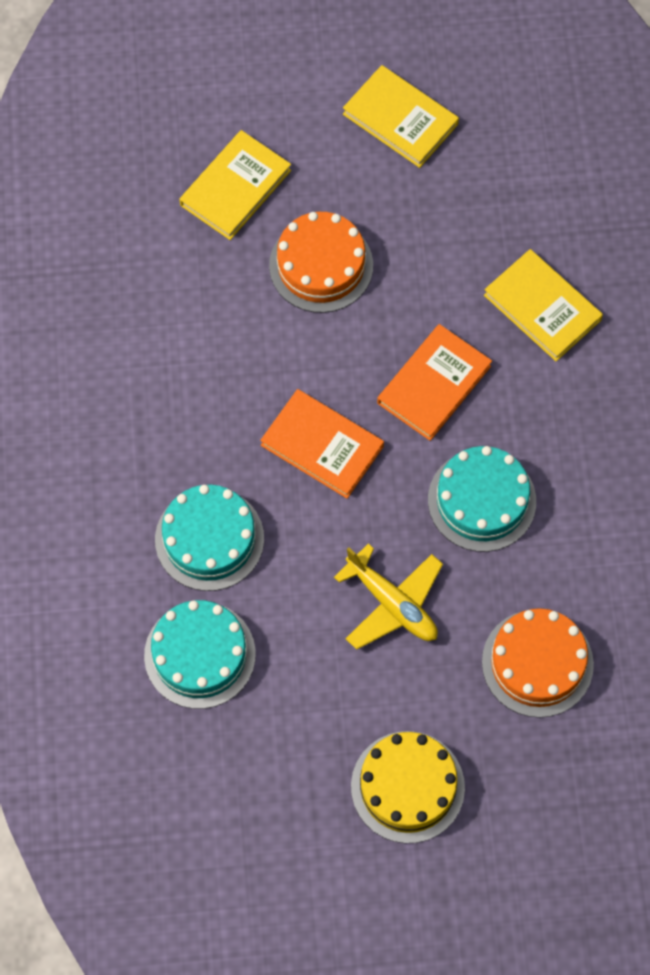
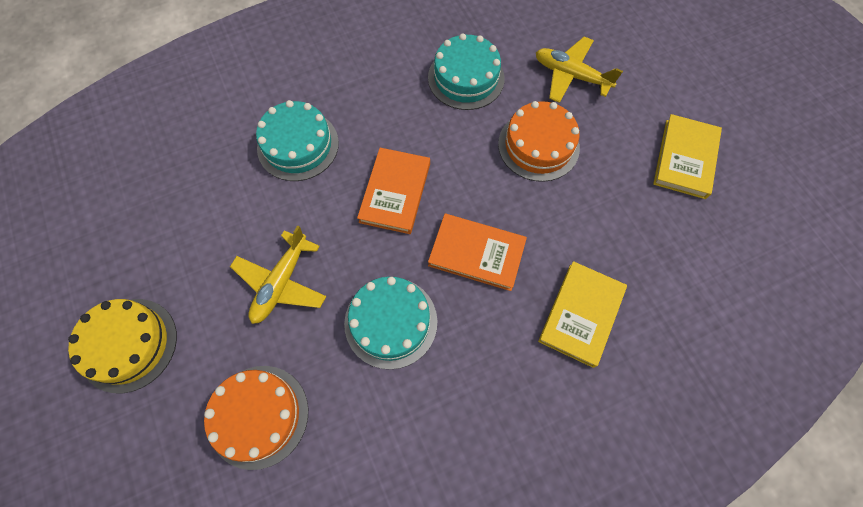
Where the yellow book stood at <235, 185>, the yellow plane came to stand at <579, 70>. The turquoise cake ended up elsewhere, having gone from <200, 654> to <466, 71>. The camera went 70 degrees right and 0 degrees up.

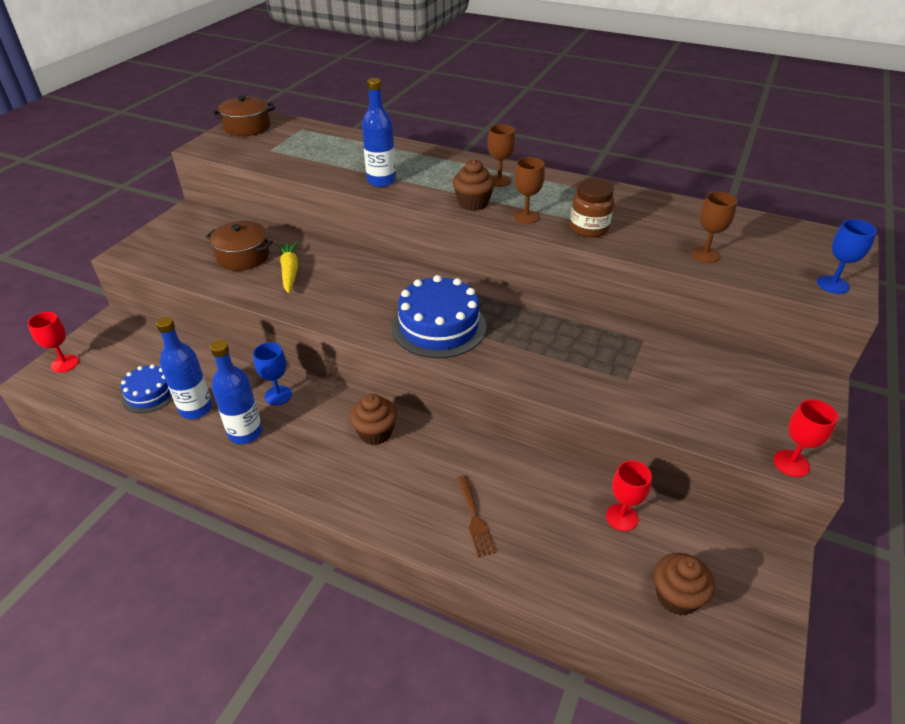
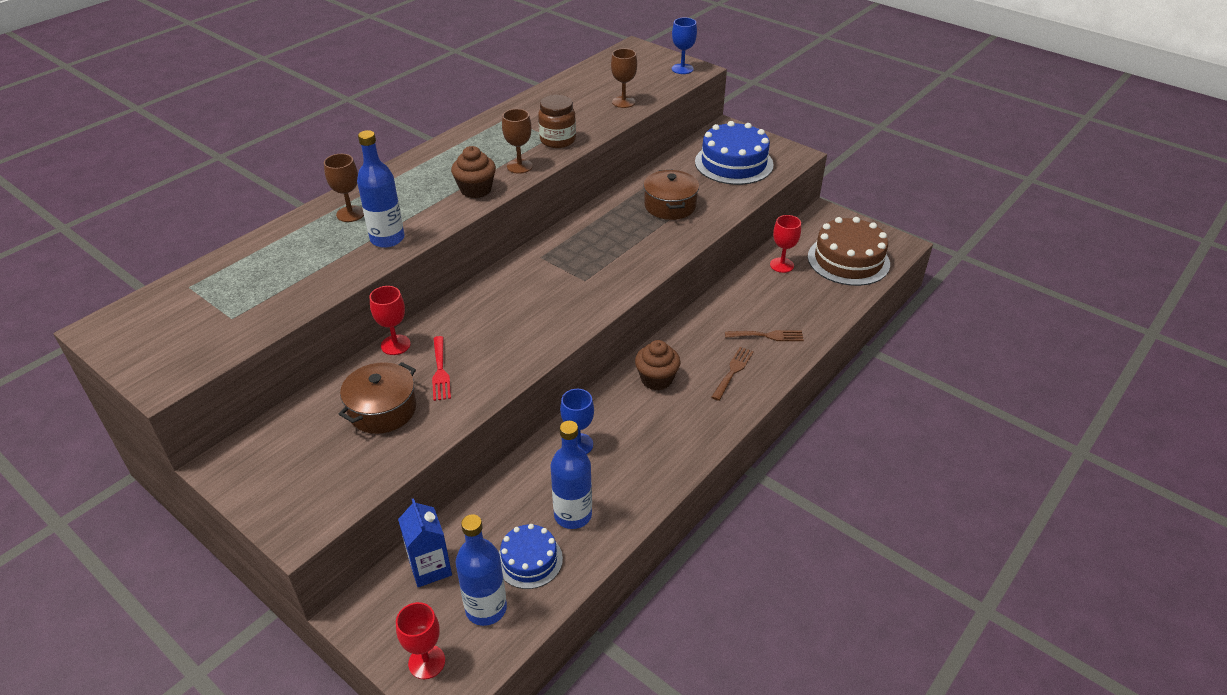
The brown pot ended up elsewhere, having gone from <244, 115> to <671, 194>. The brown goblet ended up elsewhere, having gone from <501, 155> to <344, 188>. Where the yellow carrot stood at <287, 267>, the red fork came to stand at <441, 368>. The blue cake ended up elsewhere, having gone from <439, 316> to <734, 153>. The blue bottle ended up elsewhere, having gone from <236, 392> to <481, 570>. The red goblet ended up elsewhere, having gone from <805, 438> to <390, 320>. Where the brown cupcake stood at <684, 584>, the brown cake came to stand at <849, 251>. The second view gained the brown fork at <732, 374>. The second view gained the blue carton at <425, 542>. The camera went 75 degrees left and 0 degrees up.

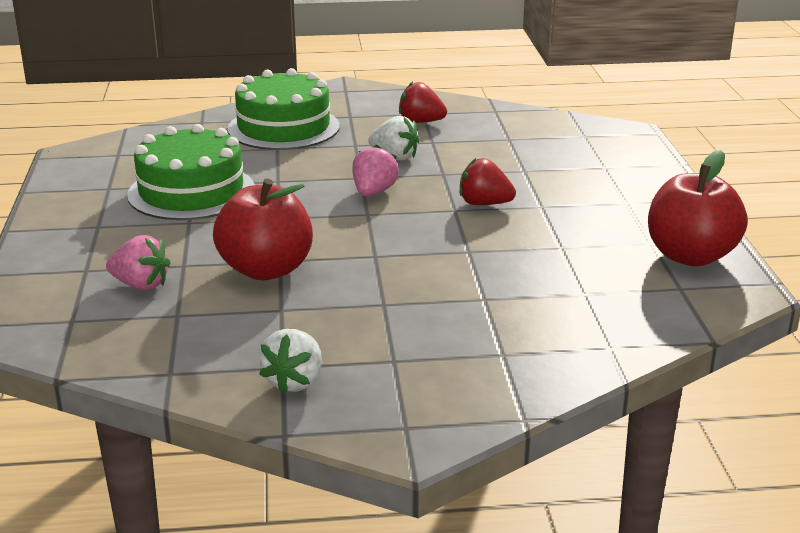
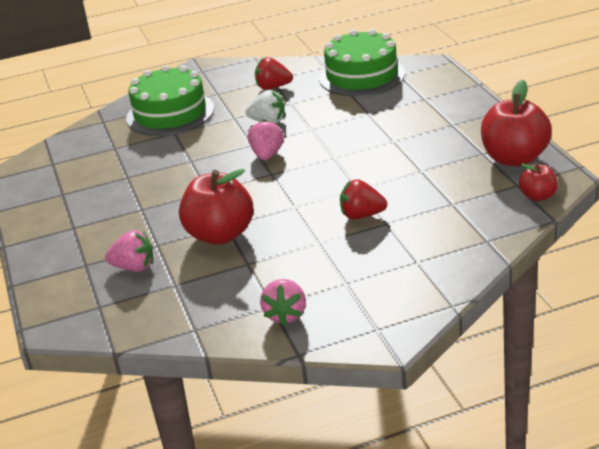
The green cake ended up elsewhere, having gone from <191, 172> to <362, 62>. The red strawberry ended up elsewhere, having gone from <488, 181> to <363, 199>. What was the white strawberry at <290, 361> turned into the pink strawberry at <283, 302>. The second view gained the red apple at <538, 182>. The camera went 10 degrees left and 5 degrees up.

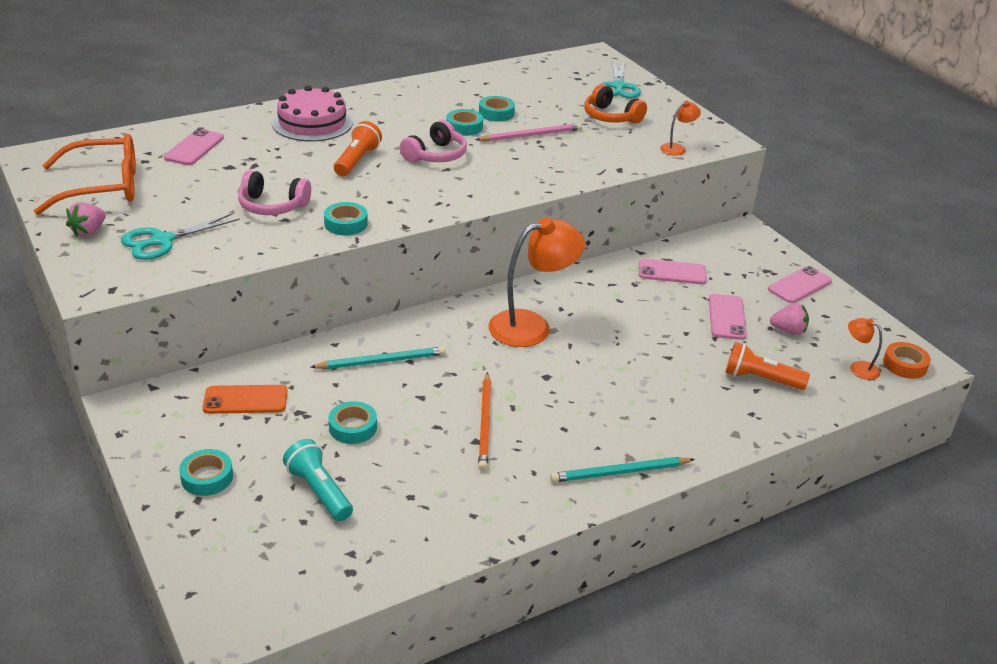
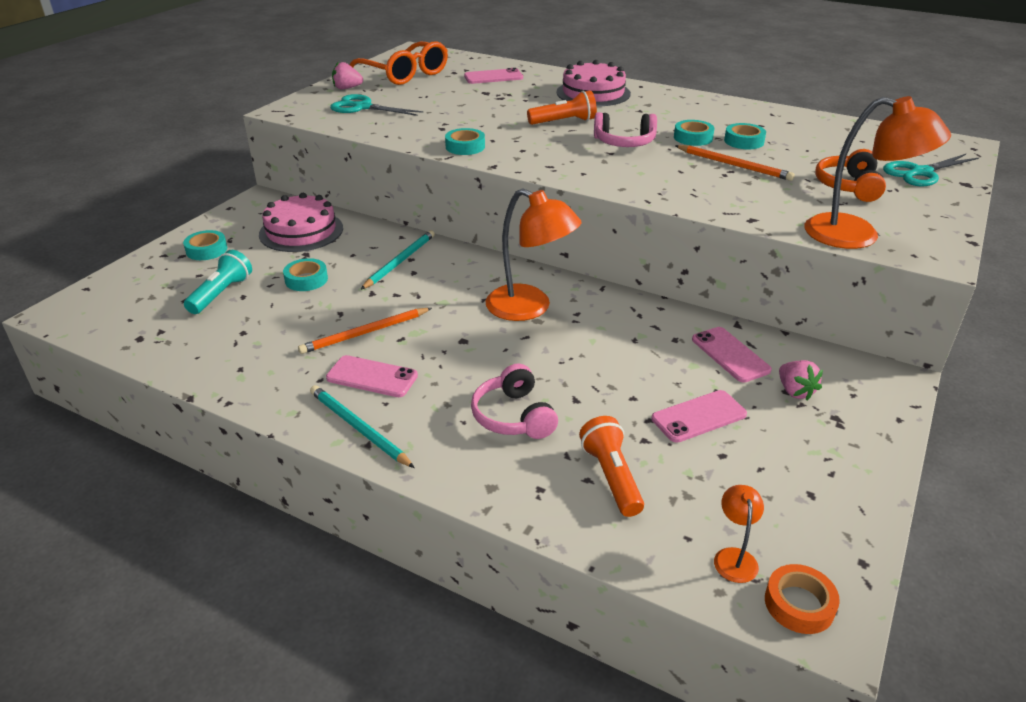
The size of the orange lamp at <680, 128> changed by a factor of 2.15. What was the pink pencil at <528, 132> turned into the orange pencil at <735, 163>. The pink headphones ended up elsewhere, having gone from <274, 192> to <514, 401>. The pink phone ended up elsewhere, having gone from <800, 284> to <372, 376>. The pink strawberry ended up elsewhere, having gone from <789, 319> to <801, 380>. The turquoise pencil at <378, 357> ended up facing another way, 105 degrees counterclockwise from before. Where the orange phone stood at <245, 399>, the pink cake came to stand at <301, 222>. The camera went 60 degrees right and 0 degrees up.

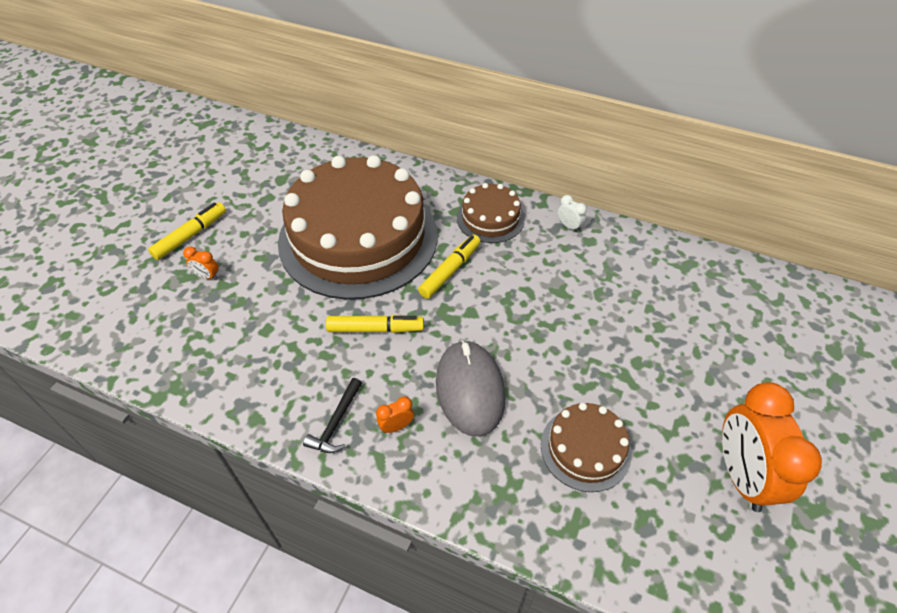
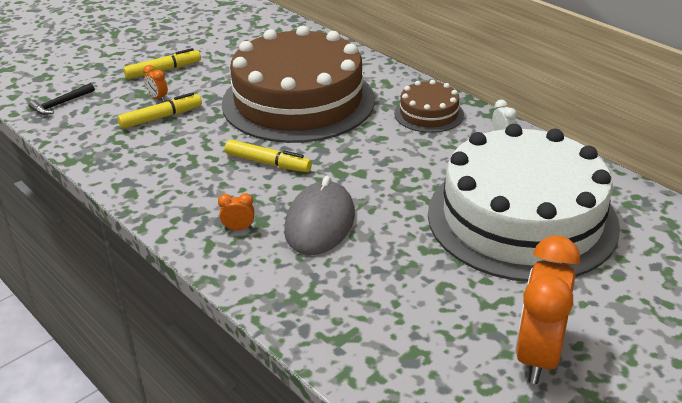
The yellow marker ended up elsewhere, having gone from <449, 267> to <160, 110>. The black hammer ended up elsewhere, having gone from <332, 415> to <61, 99>. The second view lost the brown cake at <586, 447>. The second view gained the white cake at <524, 203>. The camera went 25 degrees right and 15 degrees down.

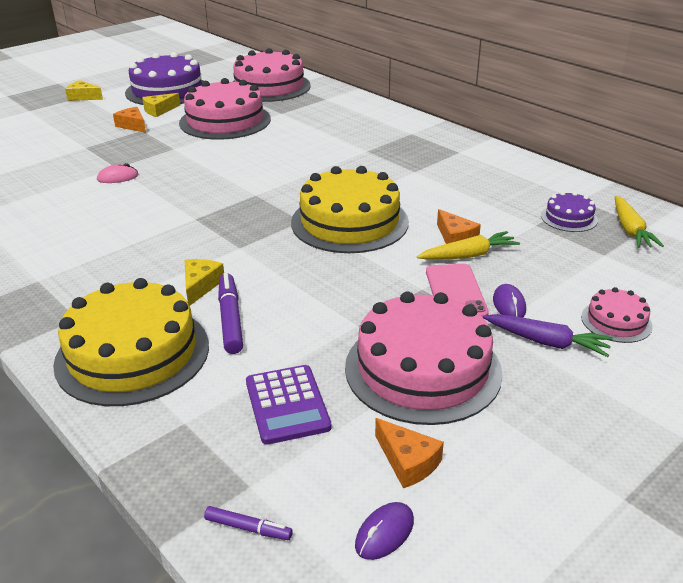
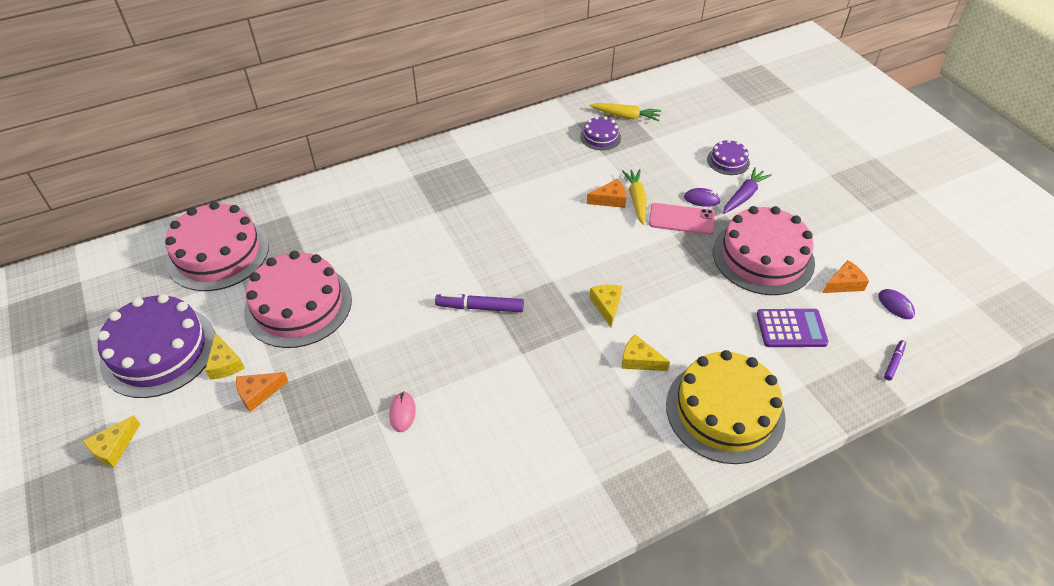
The second view lost the yellow cake at <350, 209>. The purple marker ended up elsewhere, having gone from <230, 313> to <479, 302>. What was the pink cake at <617, 315> turned into the purple cake at <728, 157>. The second view gained the yellow cheese at <605, 306>. The camera went 75 degrees left and 15 degrees up.

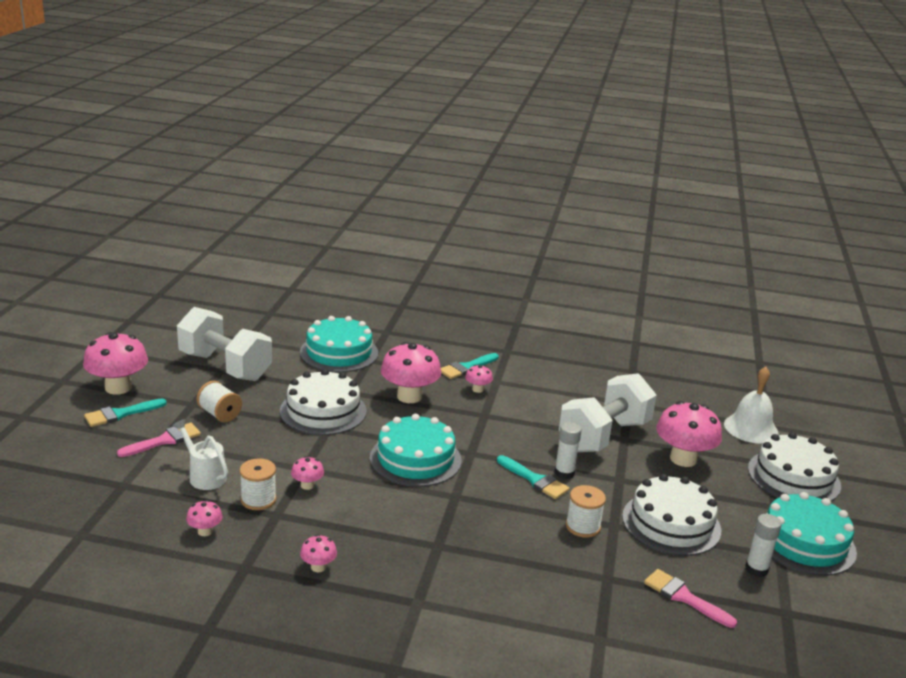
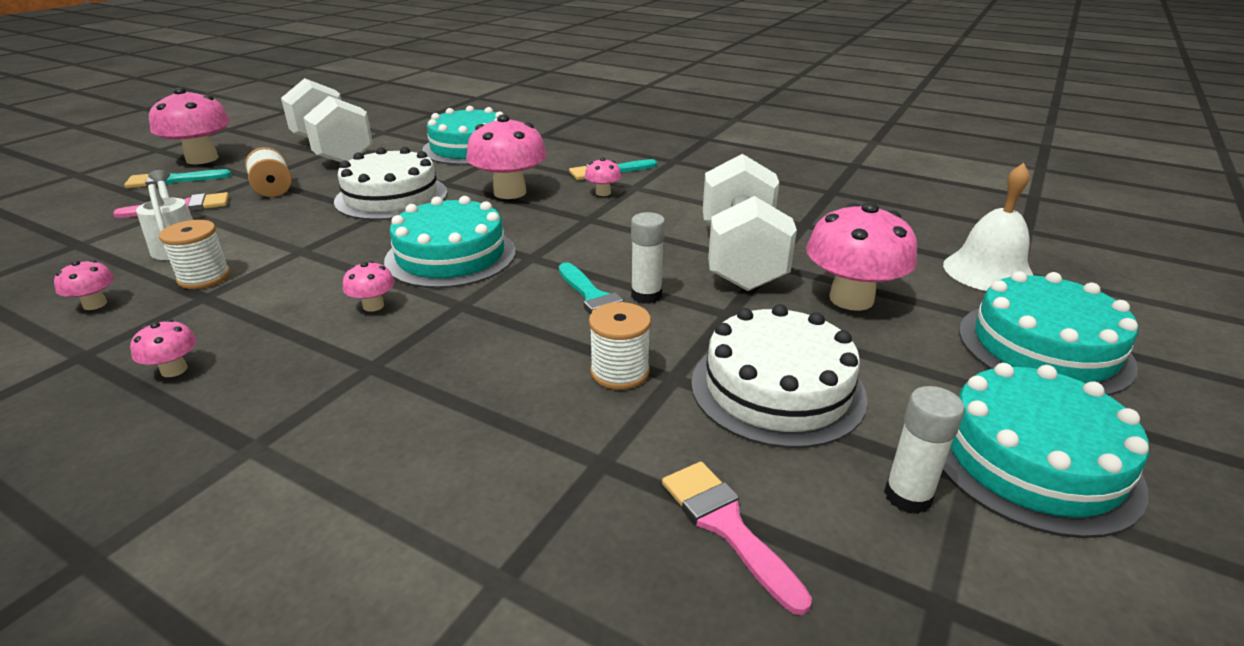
The white dumbbell at <608, 412> ended up facing another way, 60 degrees counterclockwise from before. What was the white cake at <794, 466> turned into the turquoise cake at <1048, 333>. The pink mushroom ended up elsewhere, having gone from <307, 473> to <369, 286>. The camera went 20 degrees right and 5 degrees up.

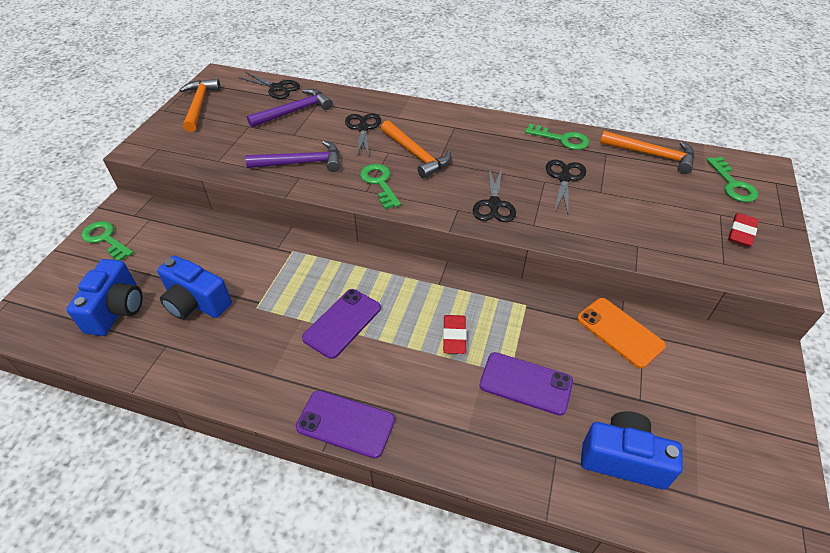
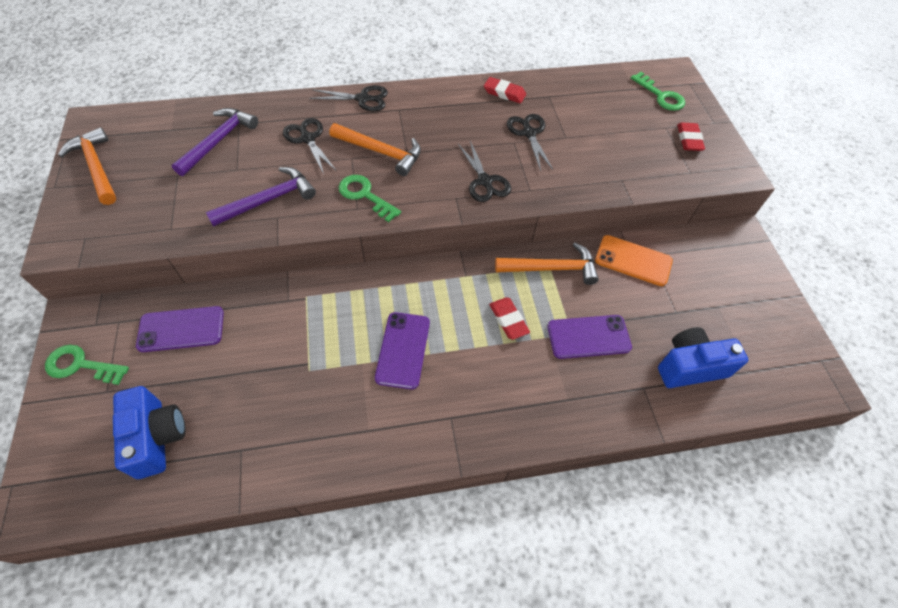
The black scissors ended up elsewhere, having gone from <269, 85> to <349, 98>. Where the green key stood at <557, 137>, the red eraser came to stand at <505, 90>. The orange hammer ended up elsewhere, having gone from <647, 152> to <547, 264>. The second view lost the blue camera at <194, 287>. The purple phone ended up elsewhere, having gone from <345, 424> to <180, 329>. The camera went 30 degrees left and 10 degrees up.

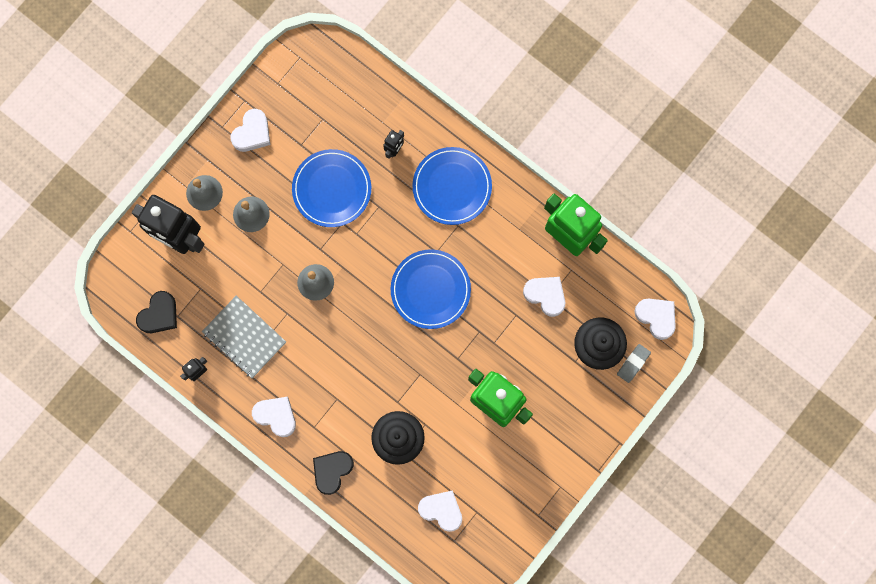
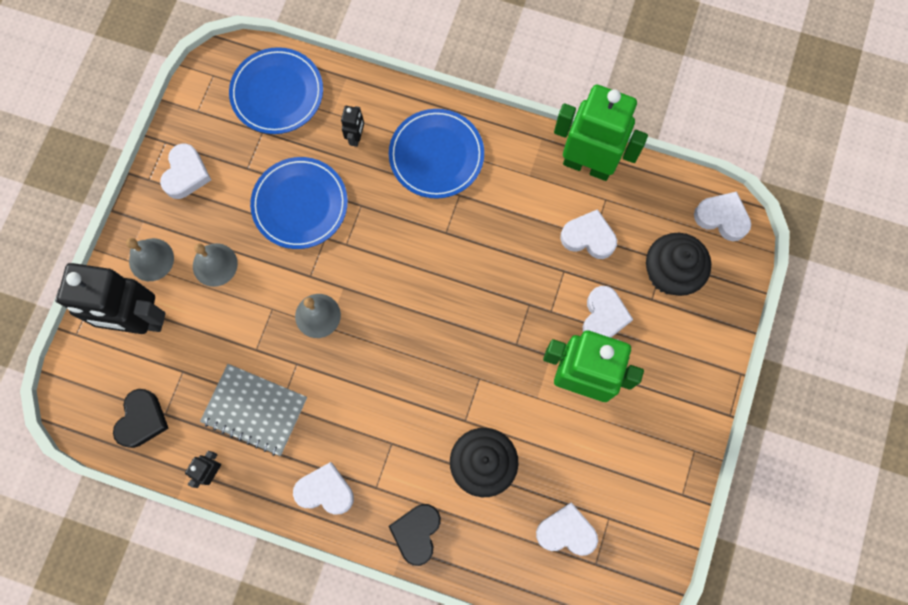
The blue plate ended up elsewhere, having gone from <431, 289> to <276, 90>. The second view lost the grey eraser at <634, 363>. The second view gained the white heart at <608, 312>. The camera went 20 degrees left and 5 degrees down.

